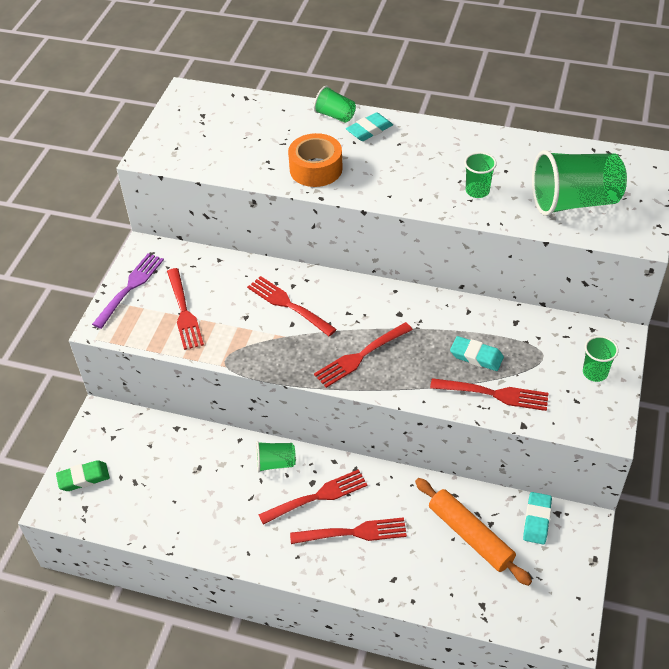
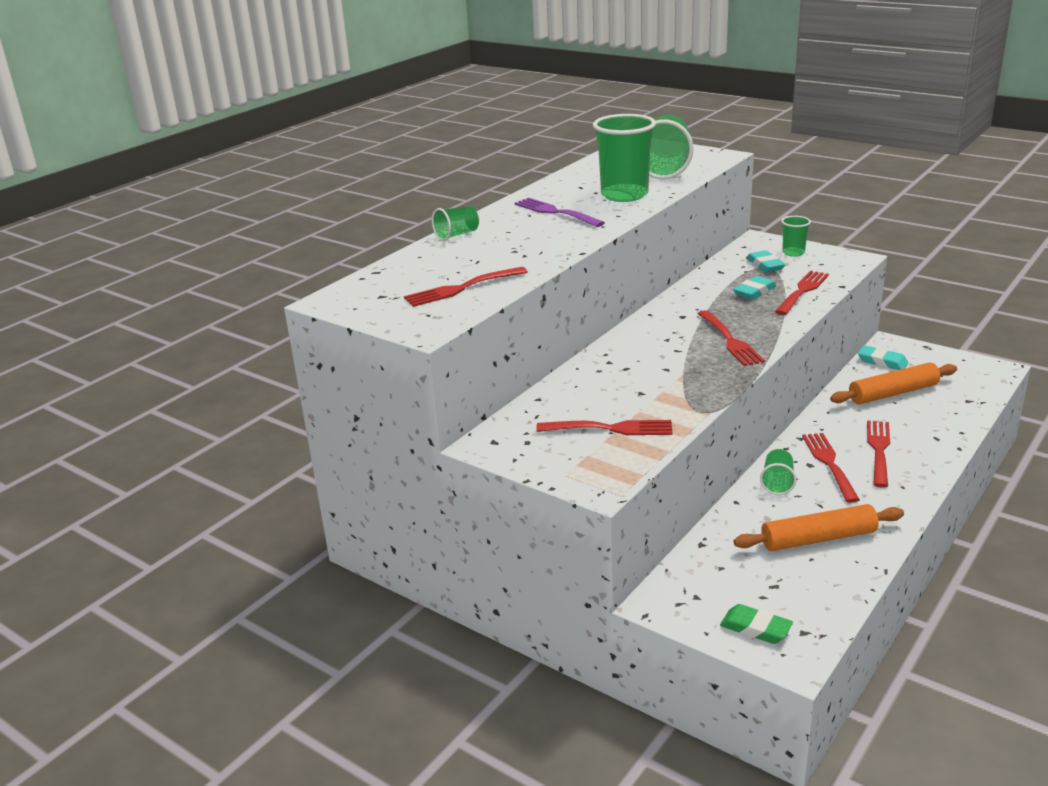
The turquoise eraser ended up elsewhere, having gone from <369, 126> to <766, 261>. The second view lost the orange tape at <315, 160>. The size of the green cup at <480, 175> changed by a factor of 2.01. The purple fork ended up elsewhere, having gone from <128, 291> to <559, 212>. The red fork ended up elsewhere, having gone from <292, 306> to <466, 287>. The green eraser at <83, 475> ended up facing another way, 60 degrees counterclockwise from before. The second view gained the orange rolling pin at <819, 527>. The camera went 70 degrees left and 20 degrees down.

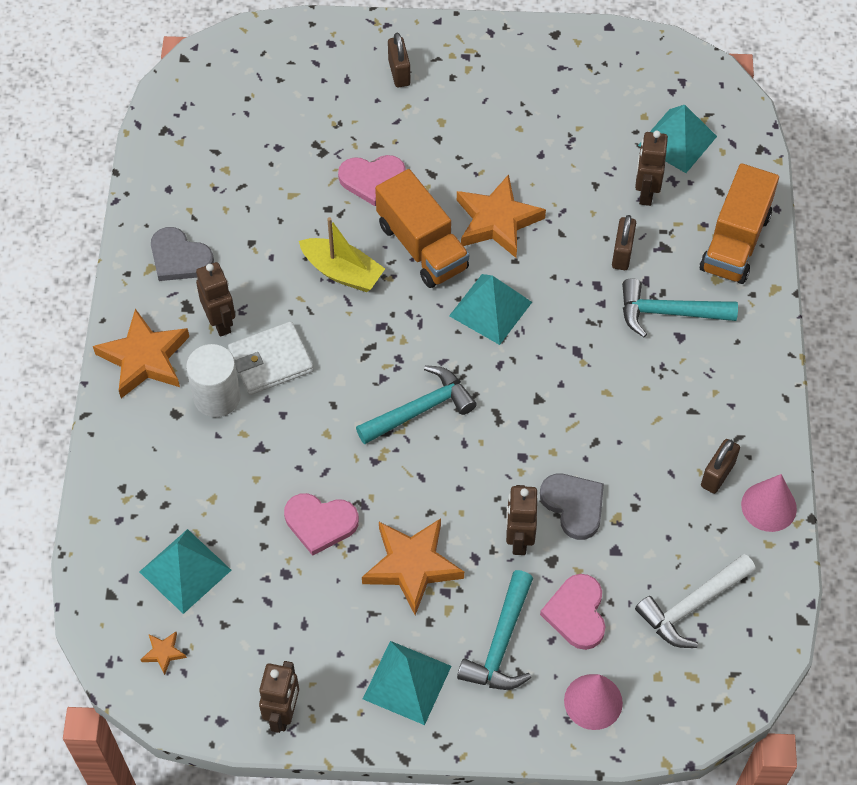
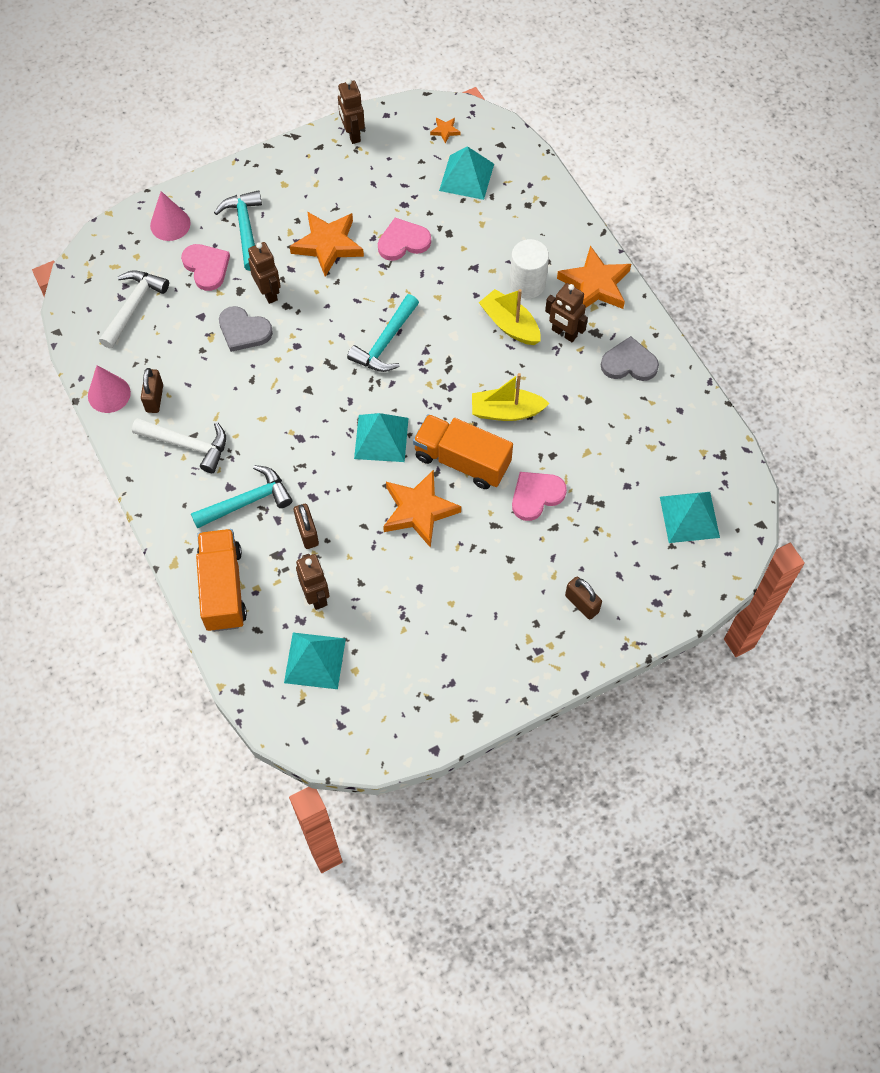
Where the white wallet stood at <271, 358>, the yellow boat came to stand at <510, 317>. The turquoise pyramid ended up elsewhere, having gone from <407, 683> to <690, 517>. The second view gained the white hammer at <179, 445>. The camera went 150 degrees right and 5 degrees up.

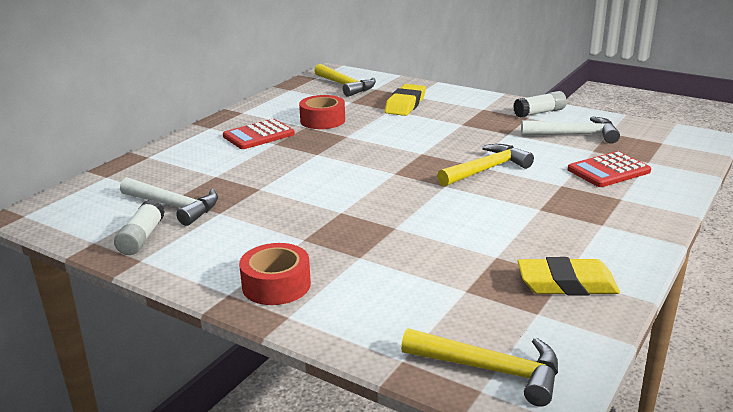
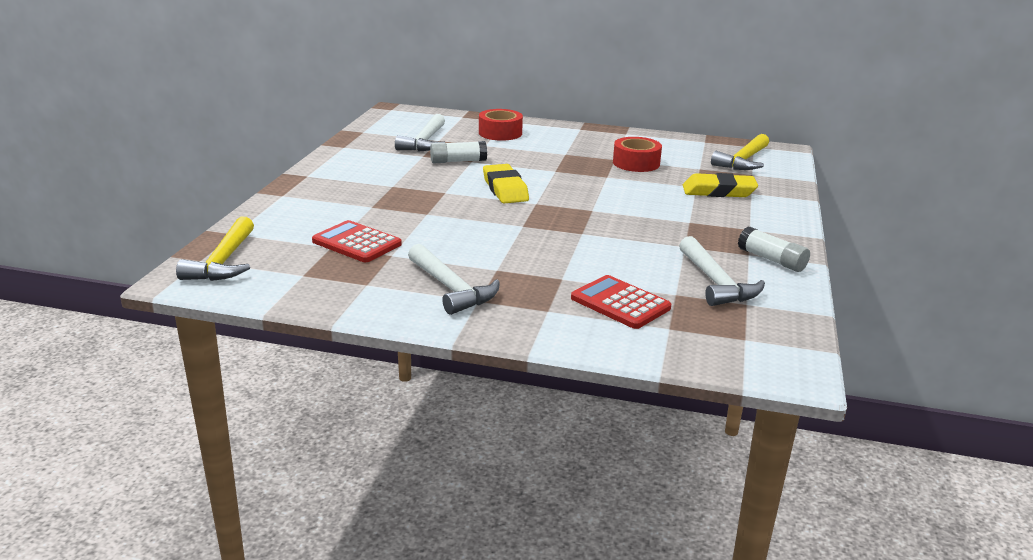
The red calculator ended up elsewhere, having gone from <259, 134> to <357, 241>. The second view lost the yellow hammer at <485, 165>. The white glue stick ended up elsewhere, having gone from <139, 227> to <458, 152>. The red tape ended up elsewhere, having gone from <275, 274> to <501, 125>. The yellow eraser ended up elsewhere, having gone from <568, 276> to <506, 183>. The second view gained the white hammer at <454, 279>. The camera went 70 degrees right and 0 degrees up.

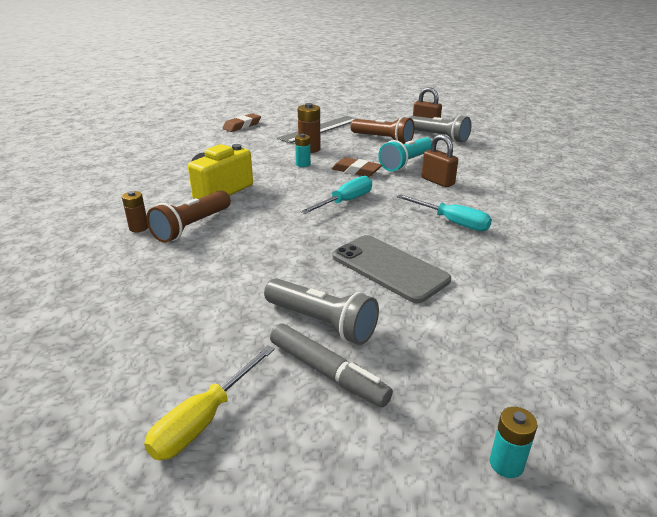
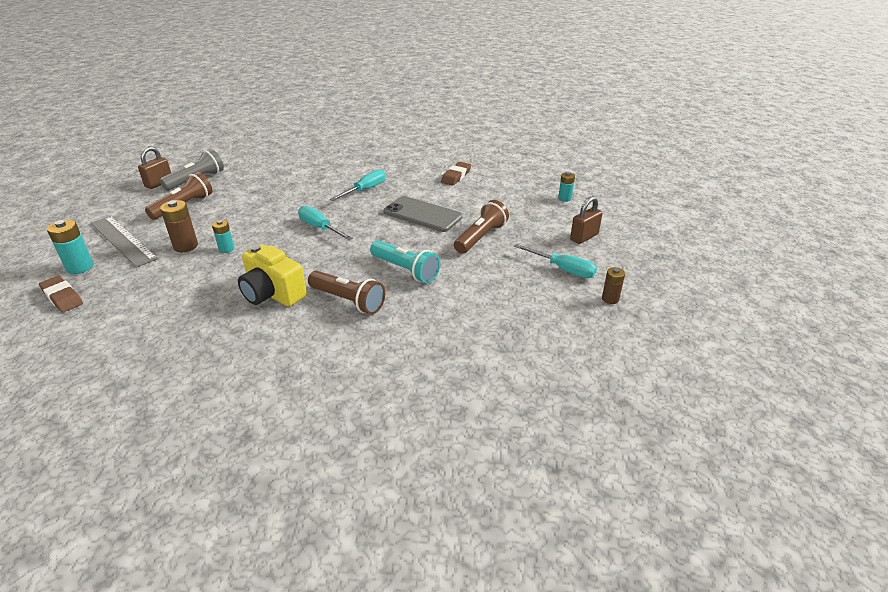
The brown padlock ended up elsewhere, having gone from <440, 161> to <586, 220>. The turquoise flashlight ended up elsewhere, having gone from <405, 154> to <405, 261>. The brown eraser ended up elsewhere, having gone from <357, 167> to <456, 174>. The brown battery ended up elsewhere, having gone from <135, 211> to <613, 285>. The grey phone at <391, 269> ended up facing another way, 75 degrees clockwise from before. What was the grey flashlight at <321, 311> turned into the brown flashlight at <481, 227>. The second view lost the grey marker at <331, 365>. What was the yellow screwdriver at <209, 402> turned into the turquoise screwdriver at <555, 261>. The second view gained the turquoise battery at <70, 246>. The camera went 90 degrees left and 5 degrees up.

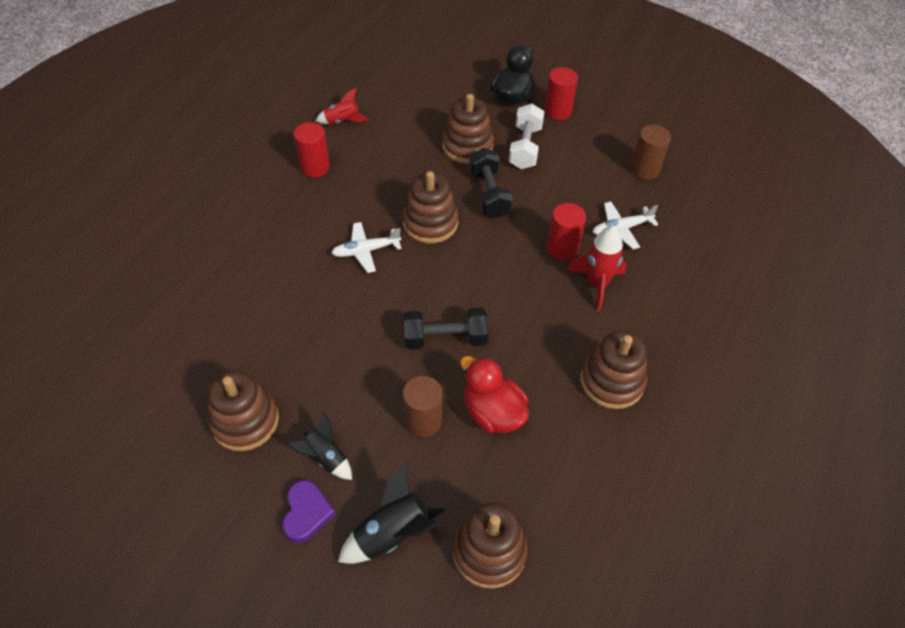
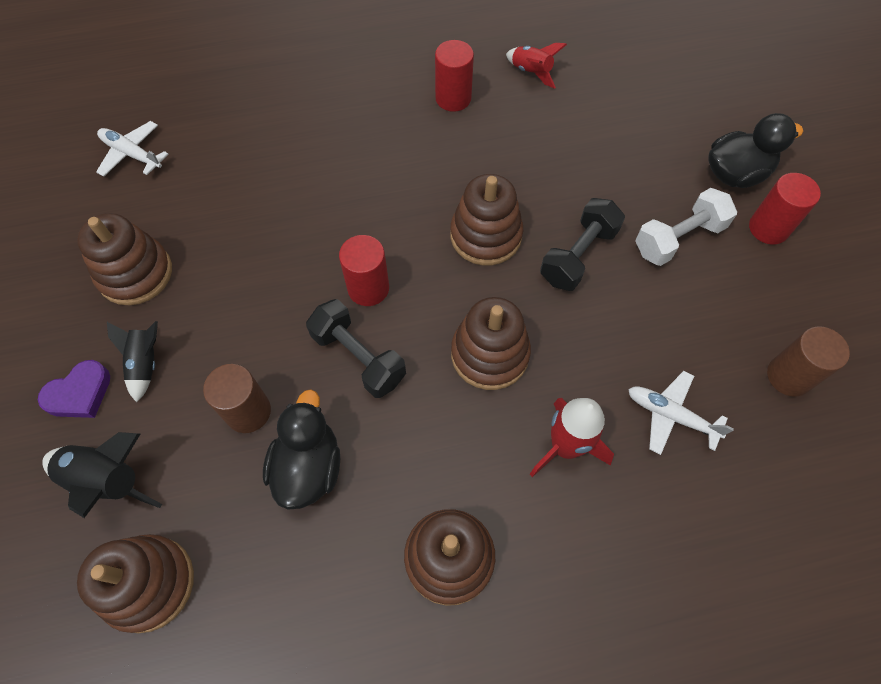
The brown stacking toy ended up elsewhere, having gone from <468, 129> to <491, 343>. The red cylinder ended up elsewhere, having gone from <566, 231> to <364, 270>. The white plane ended up elsewhere, having gone from <366, 247> to <132, 149>. What was the red duck at <494, 394> turned into the black duck at <301, 449>. The camera went 50 degrees right and 10 degrees up.

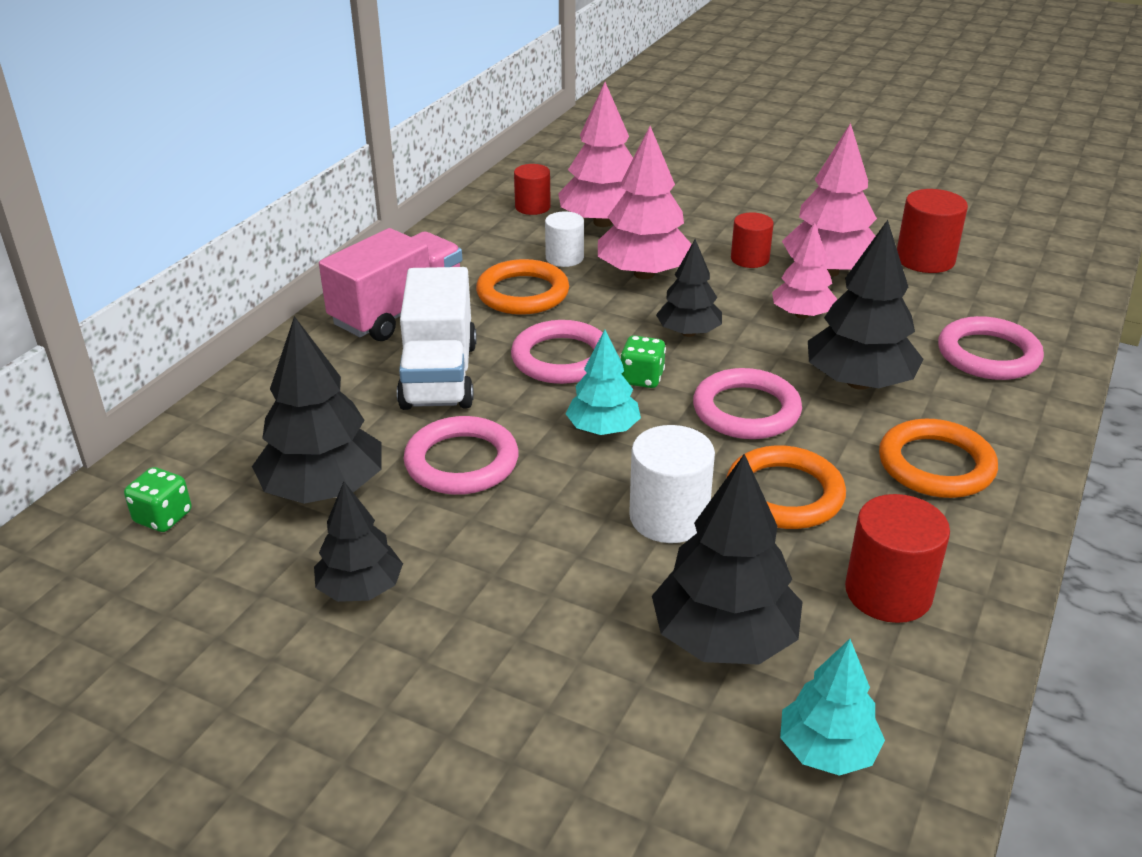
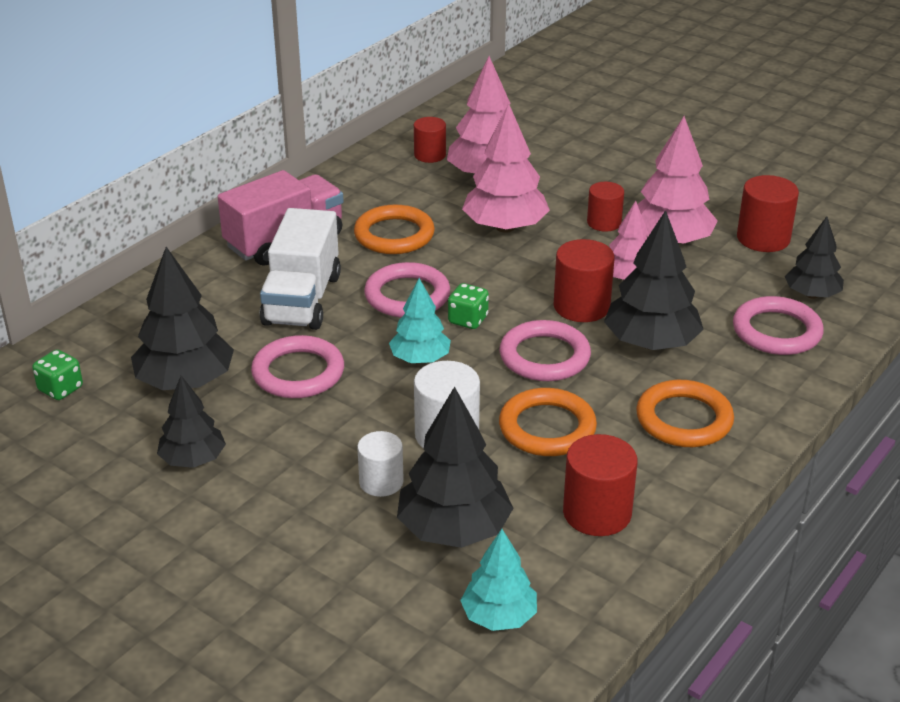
The white cylinder ended up elsewhere, having gone from <564, 239> to <380, 464>. The black tree ended up elsewhere, having gone from <689, 288> to <814, 258>. The second view gained the red cylinder at <584, 280>. The camera went 10 degrees right and 0 degrees up.

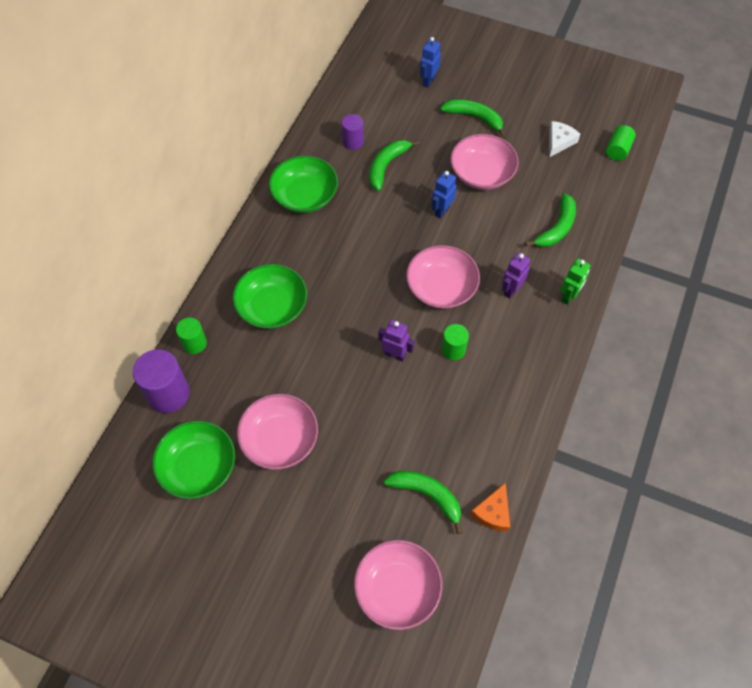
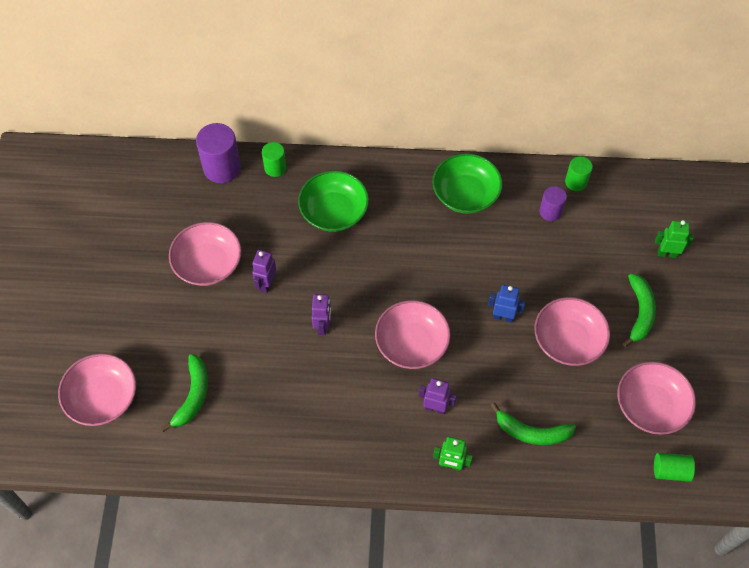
What was the blue robot at <430, 62> turned into the green robot at <674, 239>. Where the white cheese stood at <564, 139>, the pink bowl came to stand at <656, 398>. The second view lost the green banana at <395, 165>. The green cylinder ended up elsewhere, having gone from <455, 342> to <579, 173>. The second view lost the green bowl at <193, 459>. The second view lost the orange cheese at <490, 507>. The second view gained the purple robot at <264, 271>. The camera went 70 degrees right and 0 degrees up.

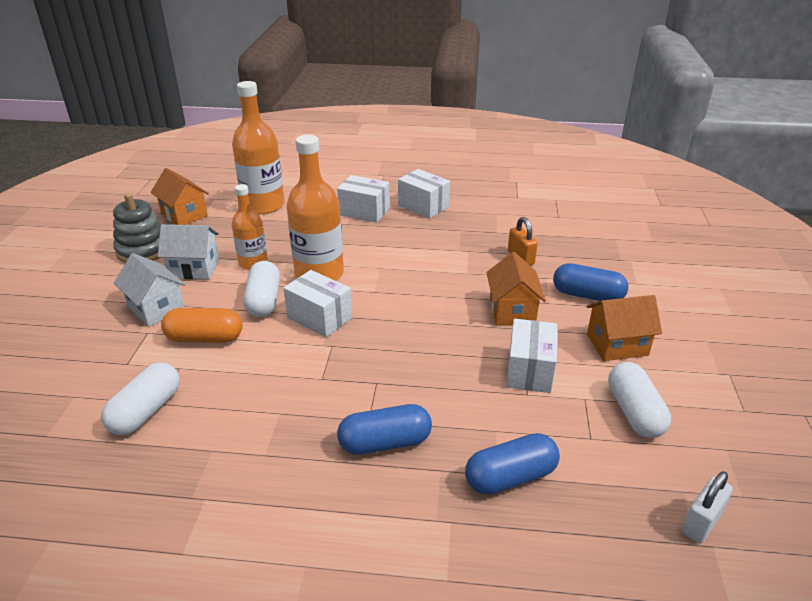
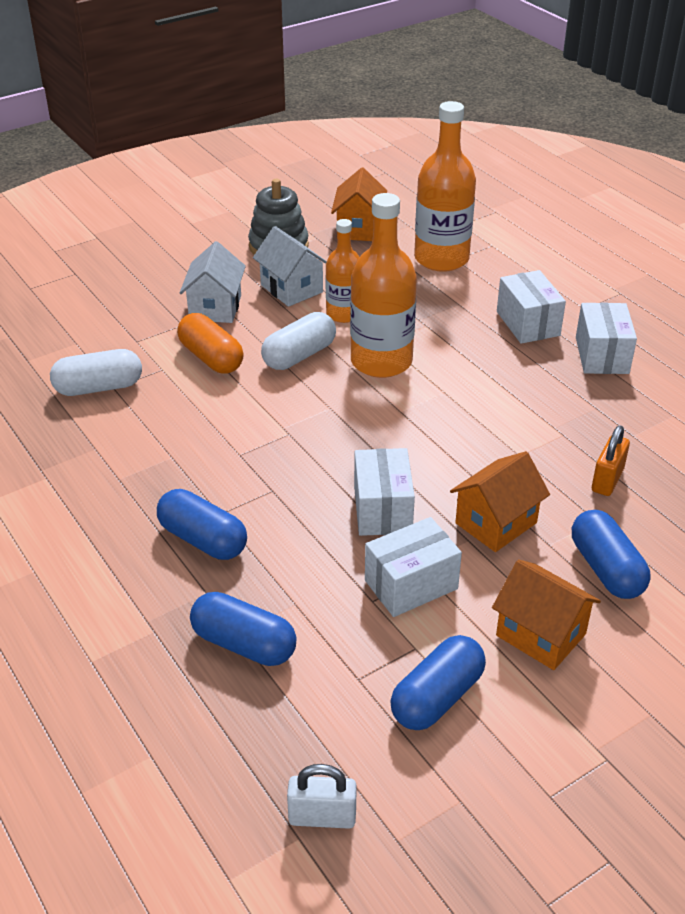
The white box ended up elsewhere, having gone from <317, 303> to <384, 492>. What was the white capsule at <639, 400> turned into the blue capsule at <438, 682>. The camera went 50 degrees right and 5 degrees up.

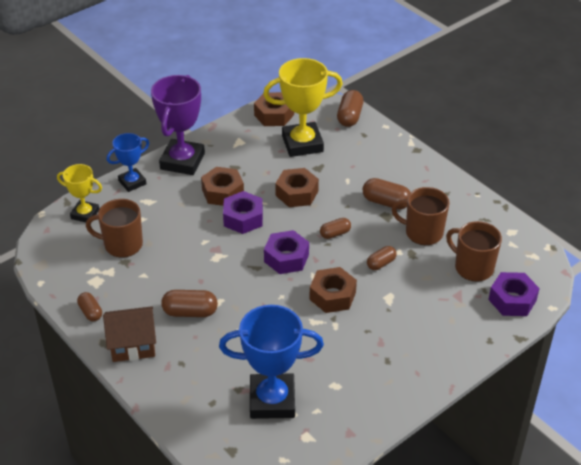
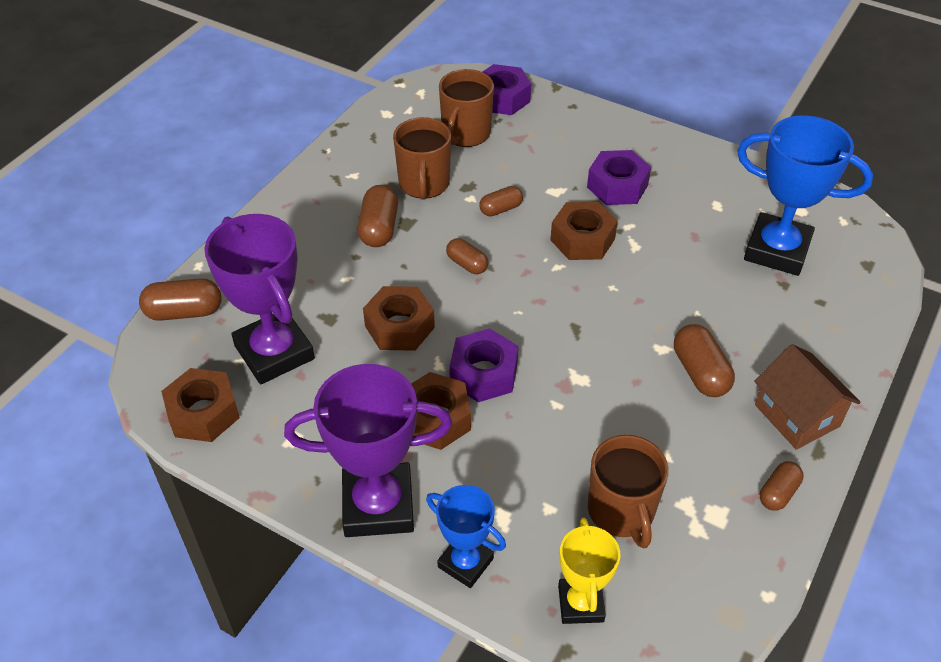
What was the yellow trophy at <303, 107> turned into the purple trophy at <259, 299>. The purple nut ended up elsewhere, having gone from <286, 252> to <619, 177>. The brown capsule at <382, 258> ended up facing another way, 60 degrees counterclockwise from before. The blue trophy at <271, 362> ended up facing another way, 45 degrees counterclockwise from before. The camera went 110 degrees left and 5 degrees up.

